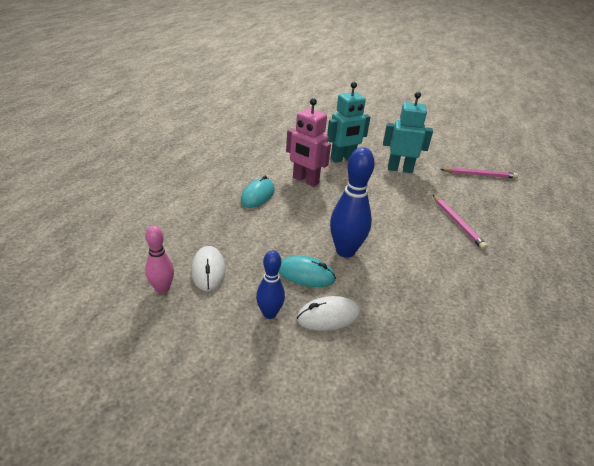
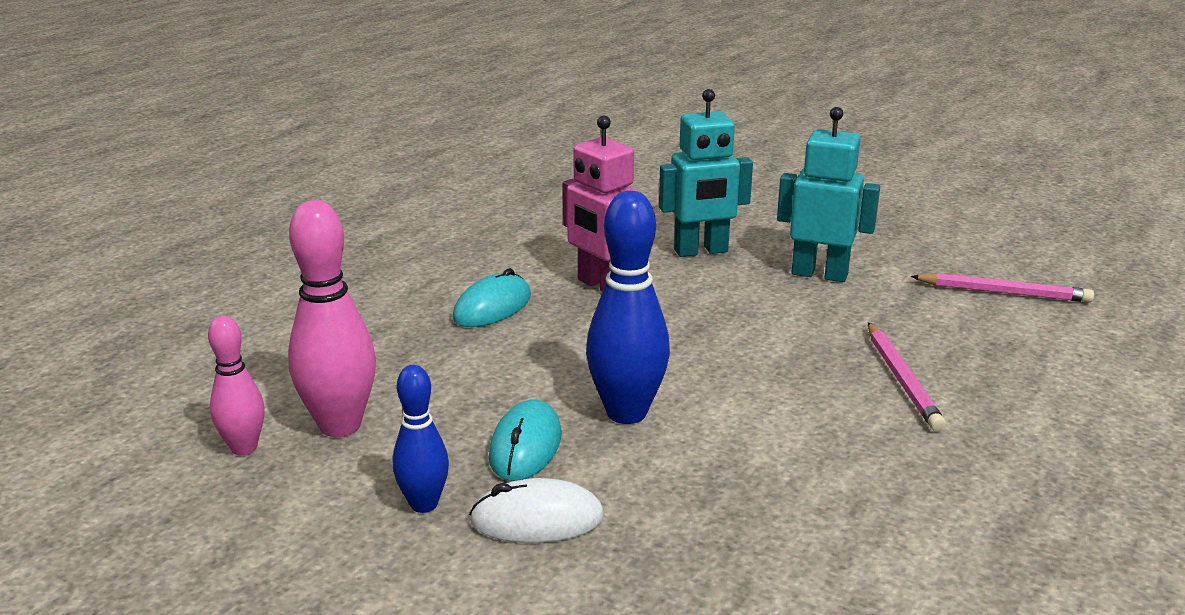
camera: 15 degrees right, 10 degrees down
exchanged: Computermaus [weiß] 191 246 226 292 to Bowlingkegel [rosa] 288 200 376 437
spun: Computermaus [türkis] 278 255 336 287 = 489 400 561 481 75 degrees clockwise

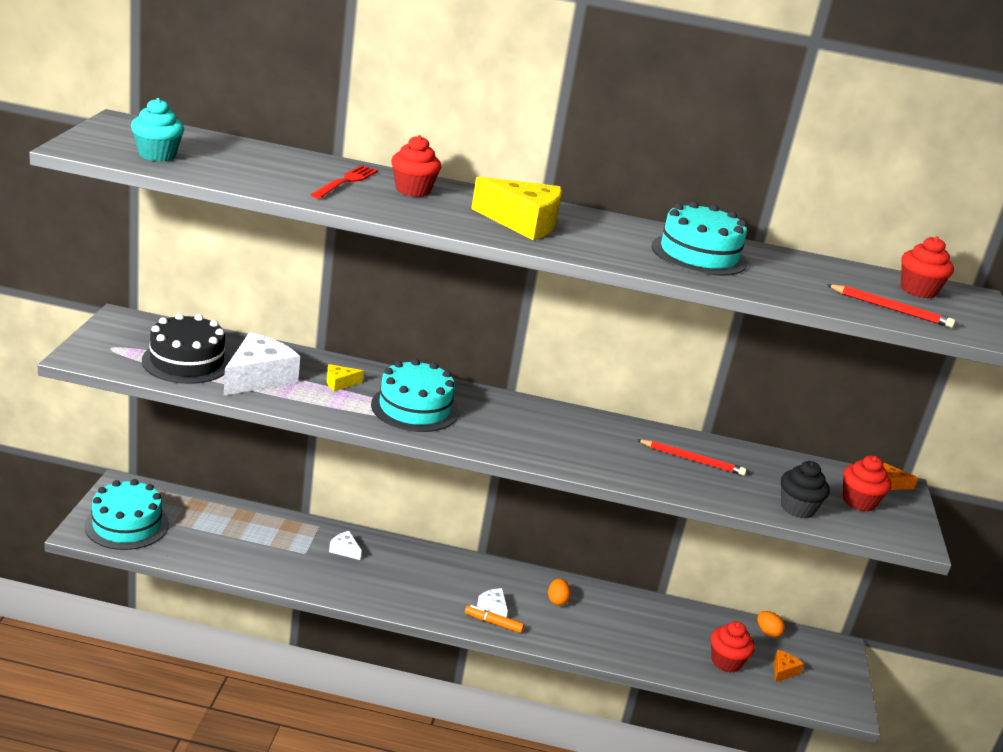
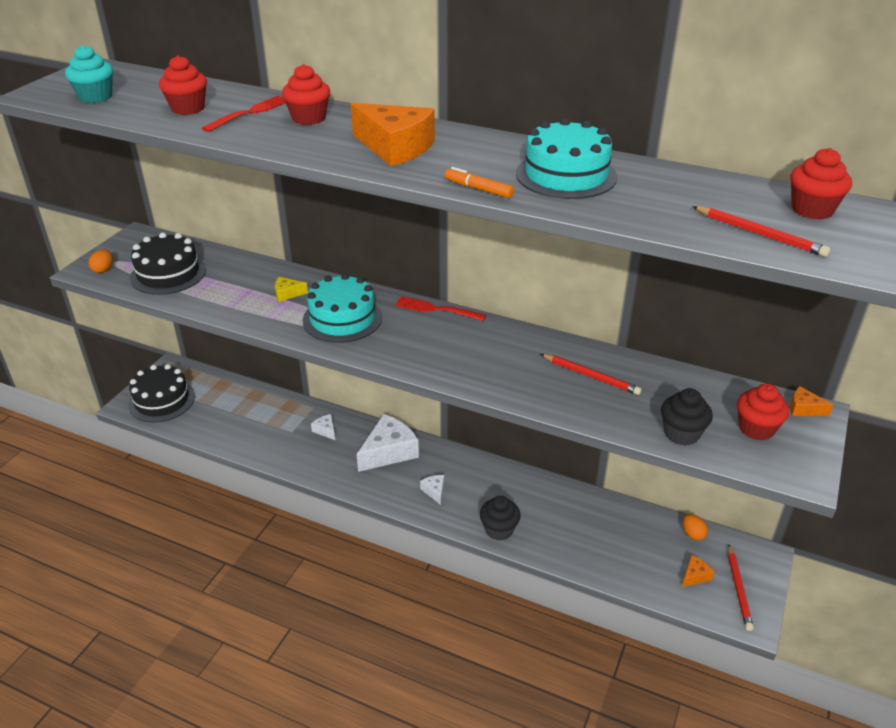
camera: 20 degrees right, 10 degrees up
appeared: Gabel [rot] 395 296 486 321; Muffin [schwarz] 480 496 521 541; Bleistift [rot] 728 545 754 631
relocated: Käse [weiß] 224 332 300 395 to 357 414 419 472; Filzstift [orange] 465 605 524 633 to 445 167 514 198; Ei [orange] 548 578 571 605 to 89 250 113 273; Muffin [rot] 711 621 754 673 to 159 55 207 115
colour: Kuchen [türkis] 85 479 169 550 to Kuchen [schwarz] 128 364 195 422; Käse [gelb] 471 177 562 240 to Käse [orange] 351 103 435 166

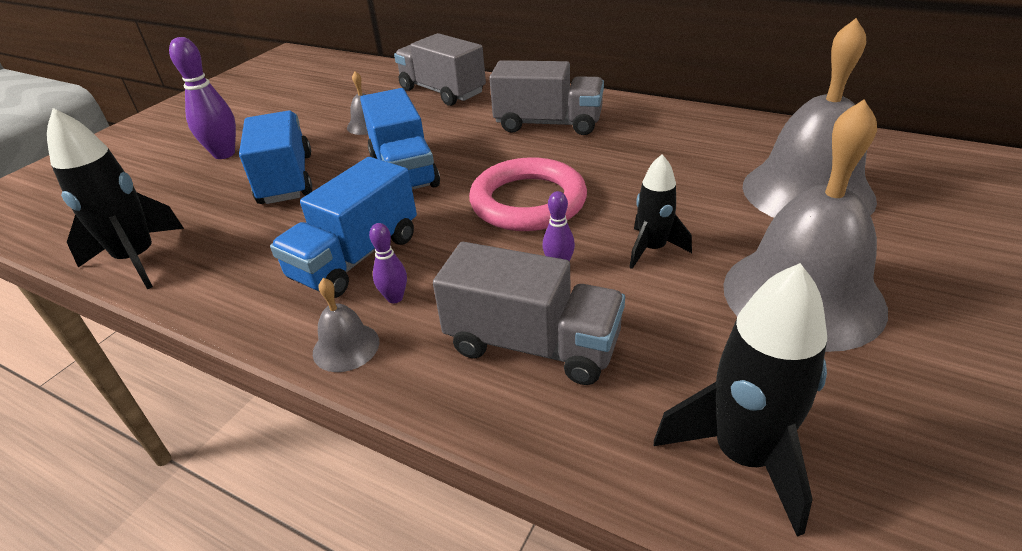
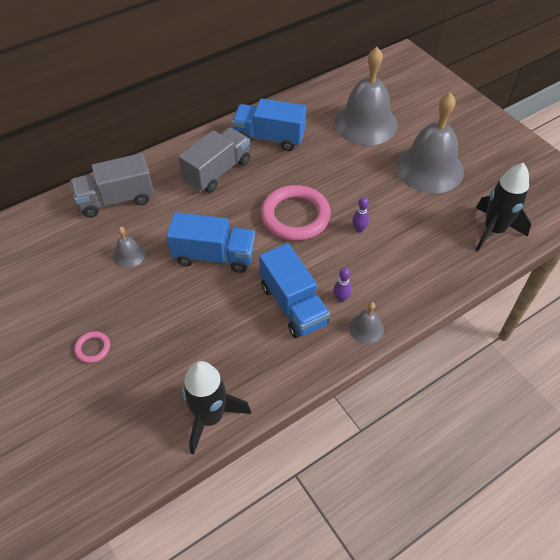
camera: 65 degrees left, 15 degrees up
missing: Lastwagen [grau] 433 242 625 385; Rakete [schwarz] 629 154 692 269
relocated: Lastwagen [blau] 239 110 313 204 to 232 98 306 151
exchanged: Bowlingkegel [lila] 169 37 236 159 to Ring [rosa] 74 331 110 363

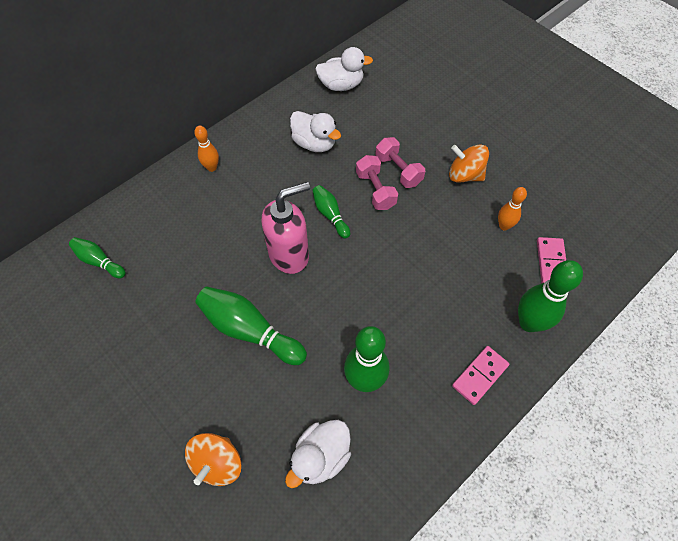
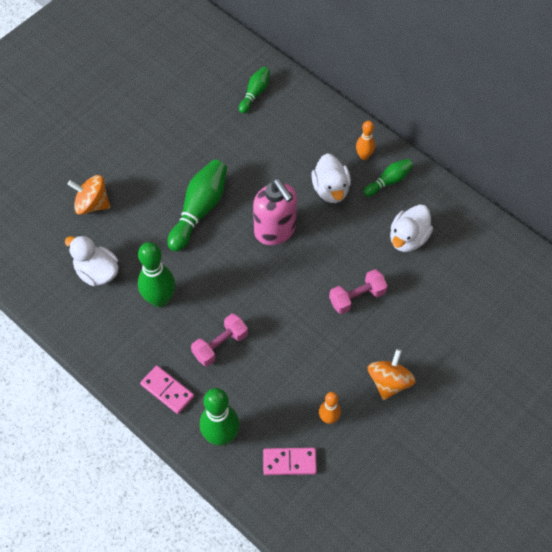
camera: 85 degrees right, 0 degrees up
relocated: Bowlingkegel [grün] 312 185 350 239 to 364 159 413 196; Ente [weiß] 315 47 373 91 to 311 153 351 203; Hantel [rosa] 376 137 425 188 to 191 314 248 366

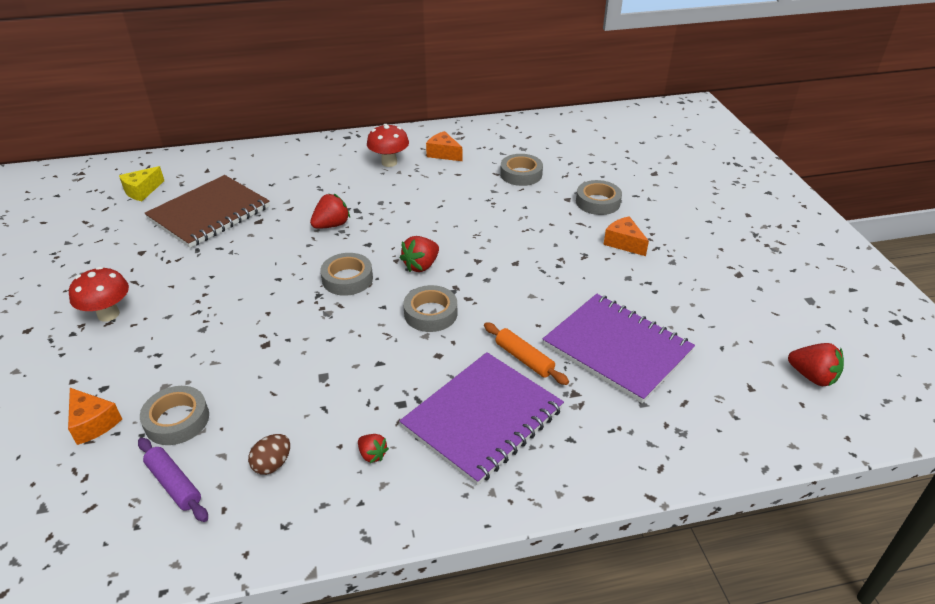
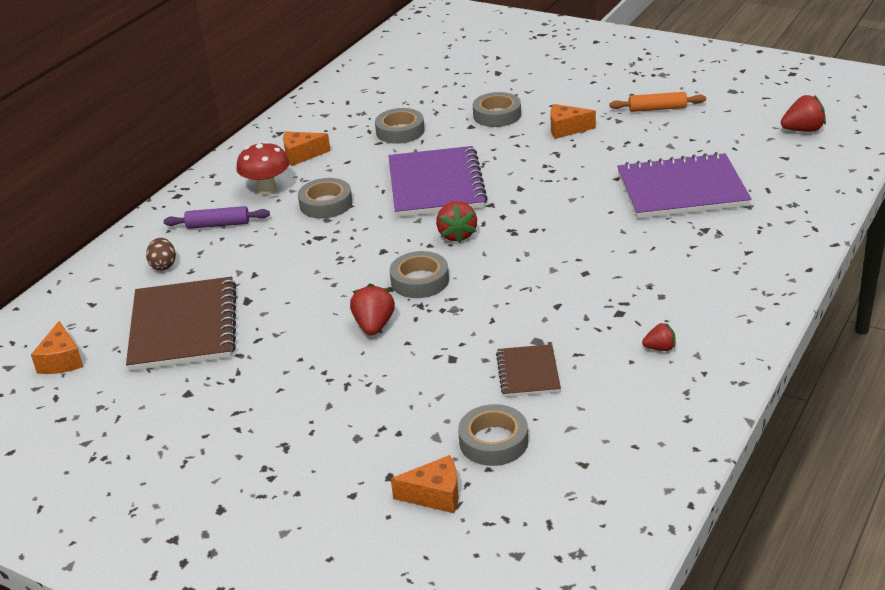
camera: 45 degrees left, 5 degrees down
missing: Pilz [rot] 69 267 129 322
appeared: Notizbuch [braun] 496 344 561 397
relocated: Nudelholz [lila] 138 438 208 522 to 164 206 270 229; Ei [braun] 248 434 290 475 to 146 238 176 271; Erdbeere [rot] 310 194 350 229 to 350 284 395 335; Notizbuch [lila] 399 352 564 486 to 388 146 488 217; Klebeband [grau] 403 285 457 332 to 298 178 352 219; Nudelholz [orange] 484 322 569 385 to 609 92 706 112
colour: Käse [gelb] 119 166 164 201 to Käse [orange] 31 321 83 374

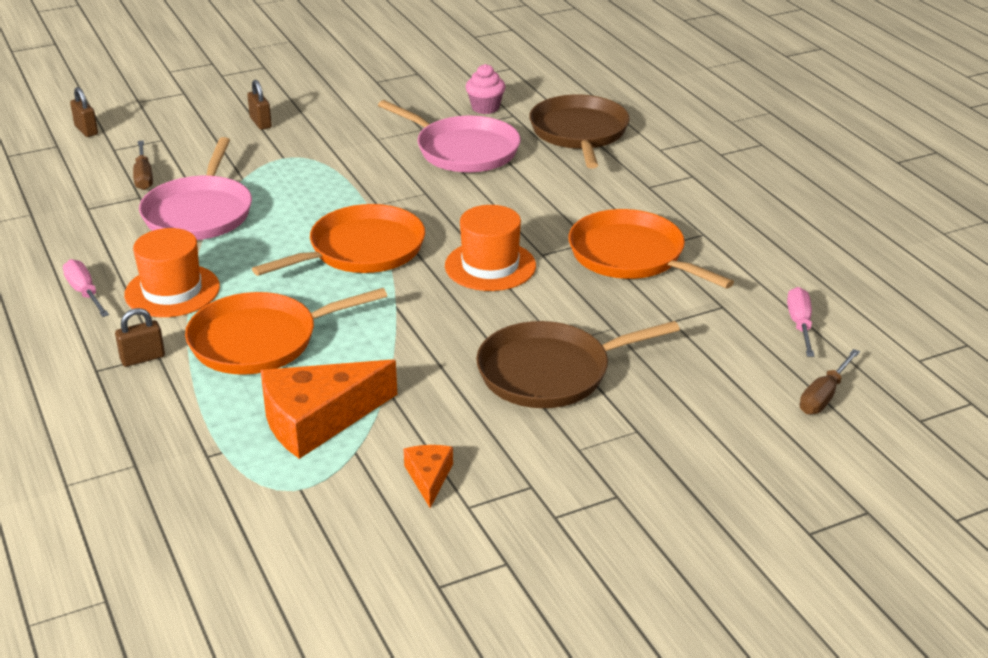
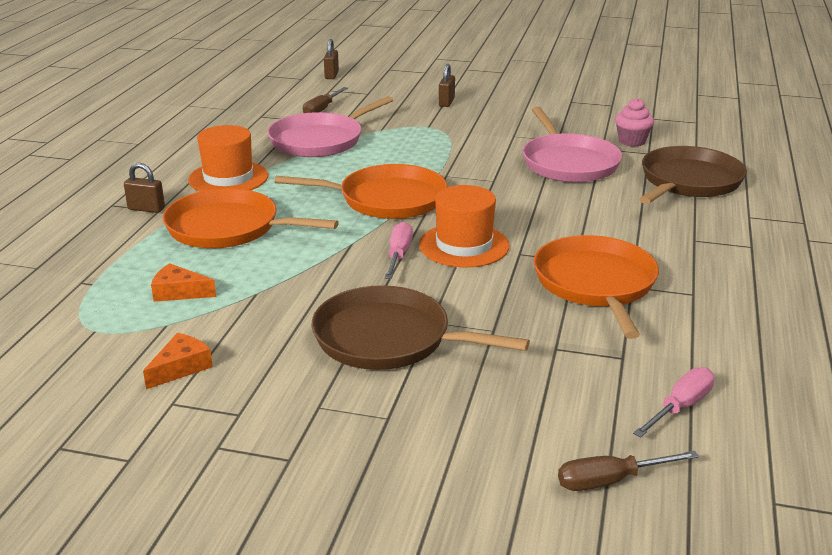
camera: 40 degrees right, 5 degrees down
relocated: Schraubenzieher [rosa] 63 259 109 317 to 385 222 413 279
size: Käse [orange] 261 359 397 459 = 151 263 216 302 x0.49

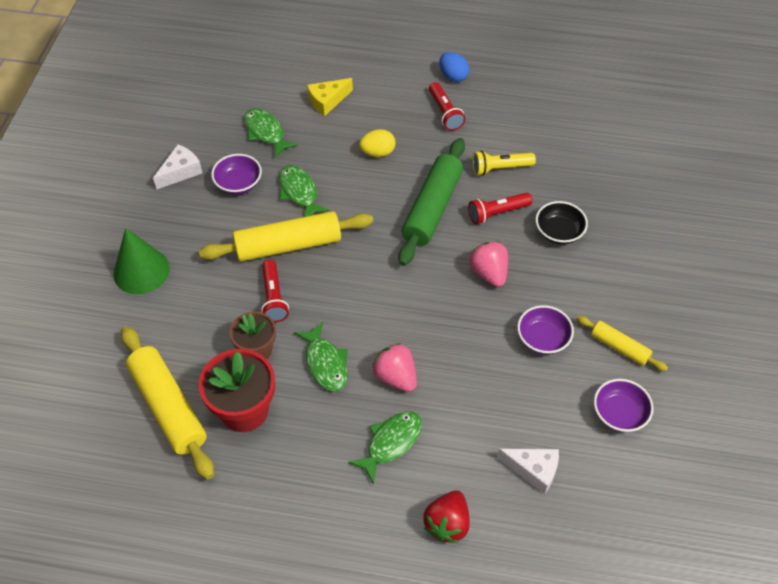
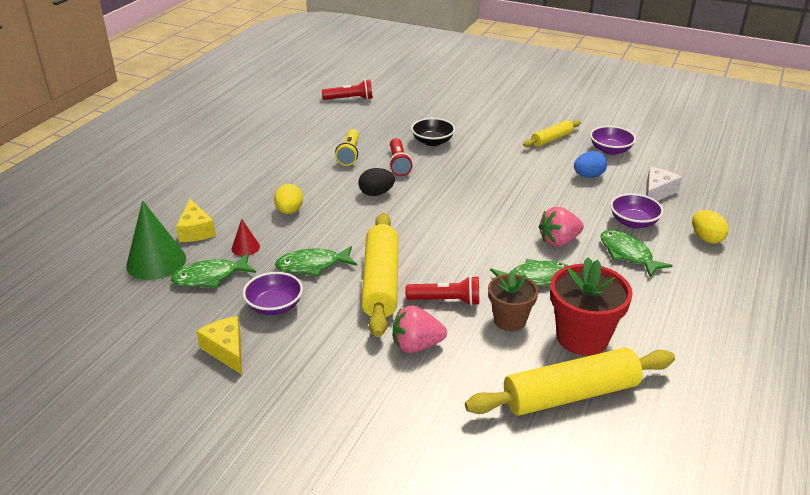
camera: 75 degrees left, 20 degrees down
appeared: Kegel [rot] 232 219 260 256
relocated: Kegel [grün] 113 228 170 294 to 126 200 186 280; Taschenlampe [rot] 429 82 465 131 to 322 79 373 100; Ei [blau] 439 52 469 82 to 574 151 607 178; Erdbeere [rosa] 469 241 508 287 to 393 305 447 353; Schüssel [lila] 517 305 574 355 to 610 193 664 228
exchanged: Nudelholz [grün] 398 138 465 266 to Ei [schwarz] 358 168 395 196; Erdbeere [rot] 423 491 470 543 to Ei [gelb] 692 210 729 244
colour: Käse [weiß] 153 144 202 189 to Käse [gelb] 196 316 242 375

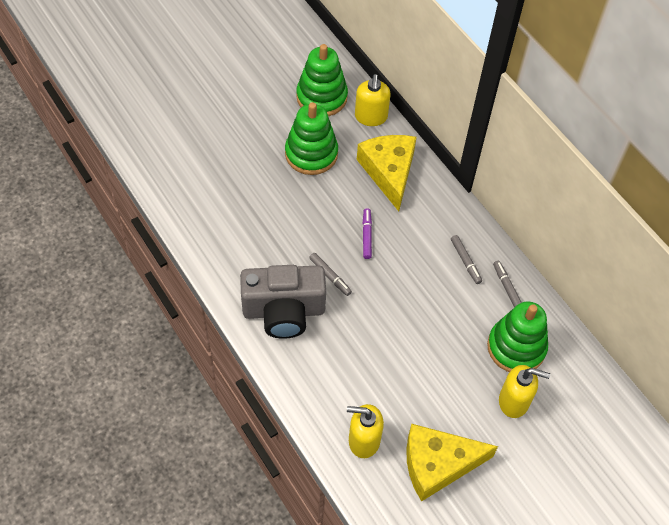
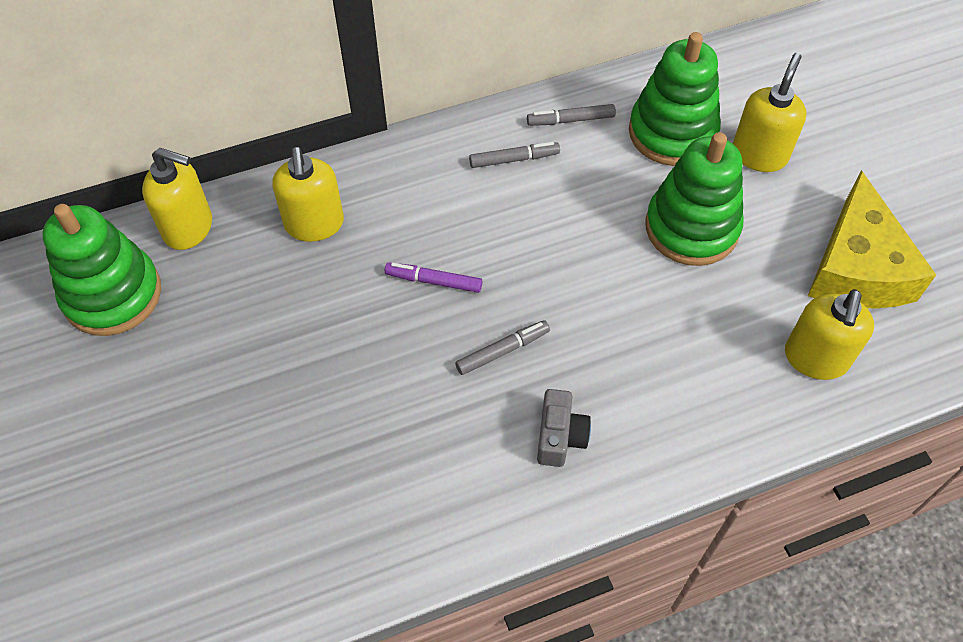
camera: 75 degrees left, 0 degrees up
relocated: Stapelspielzeug [grün] 285 102 338 175 to 645 132 744 266
exchanged: Käse [gelb] 357 135 417 211 to Seifenspender [gelb] 272 147 344 242
size: Kamera [grau] 240 265 326 339 = 537 389 591 467 x0.45

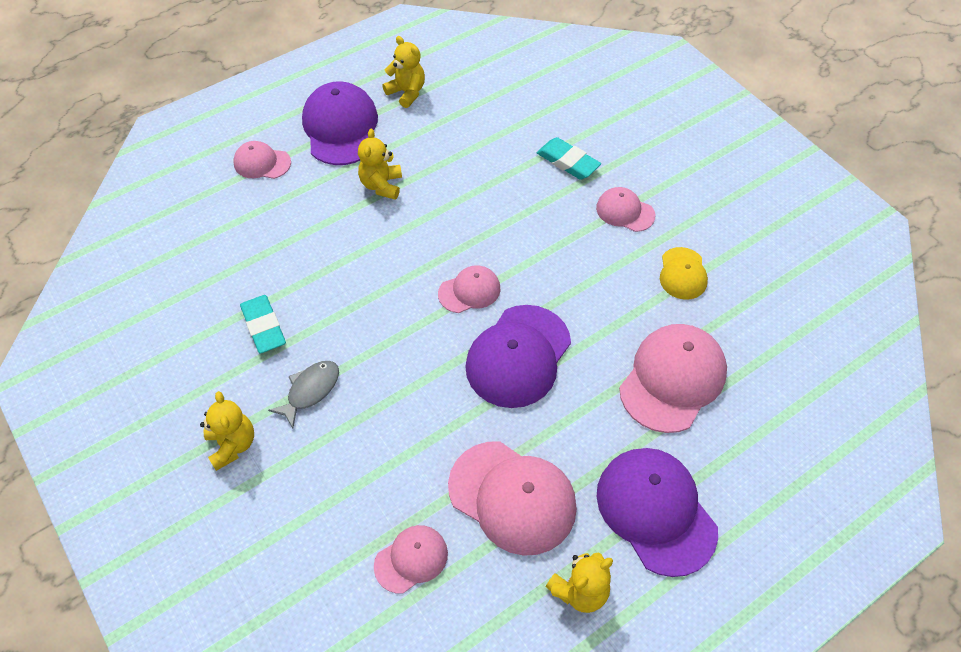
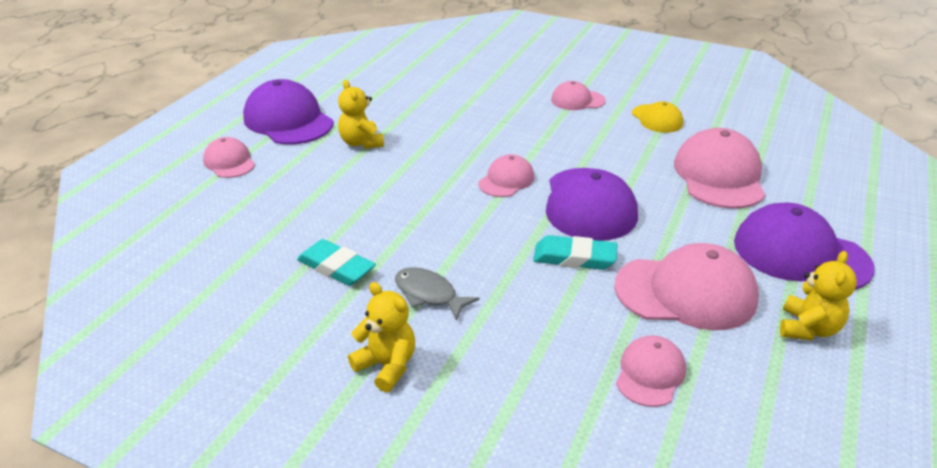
camera: 30 degrees left, 20 degrees down
missing: Teddybär [gelb] 382 36 425 108
relocated: Radiergummi [türkis] 537 137 601 180 to 533 235 617 270
spun: Kappe [rosa] 233 141 291 179 = 203 137 255 178 75 degrees clockwise; Fisch [grau] 268 361 339 428 = 395 267 479 320 60 degrees counterclockwise

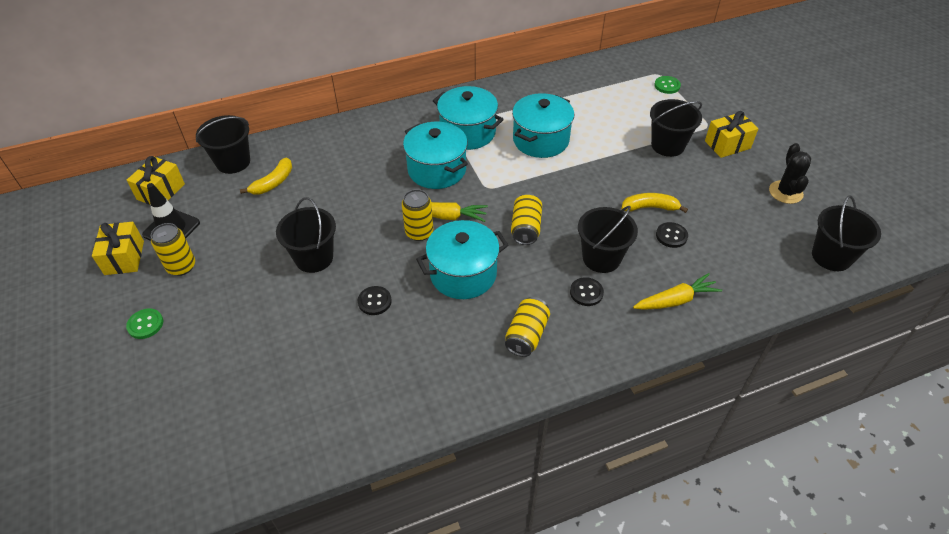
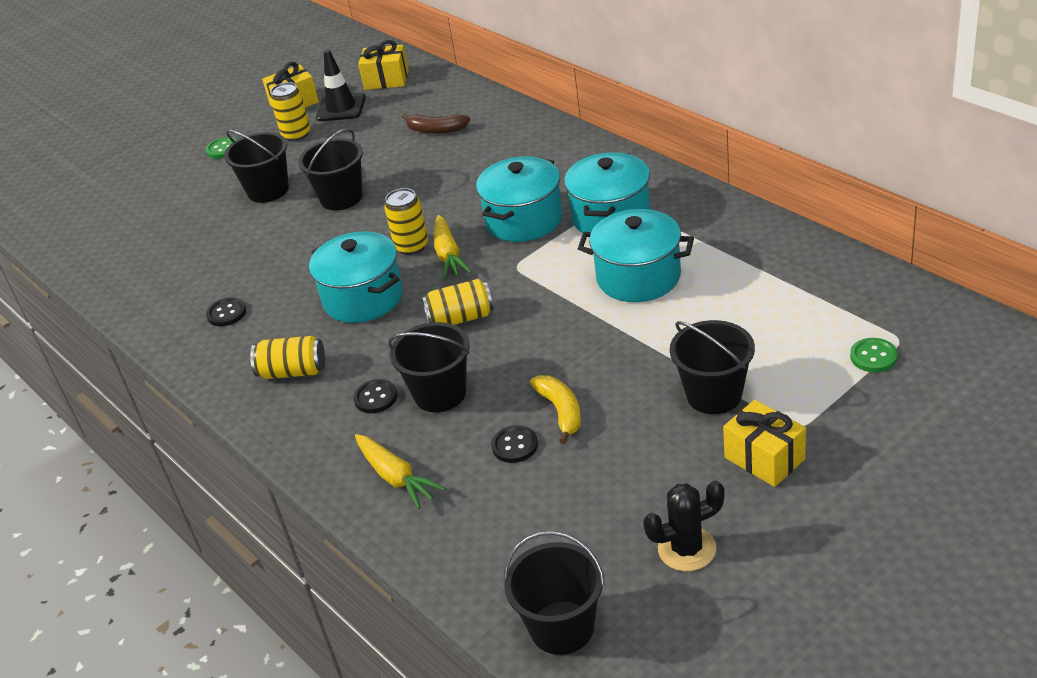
camera: 75 degrees right, 10 degrees down
relocated: Eimer [schwarz] 196 115 250 174 to 224 130 289 203; Knopf [schwarz] 358 286 392 315 to 206 297 246 326
colour: Banane [gelb] 240 157 292 194 to Banane [braun] 402 113 470 134

